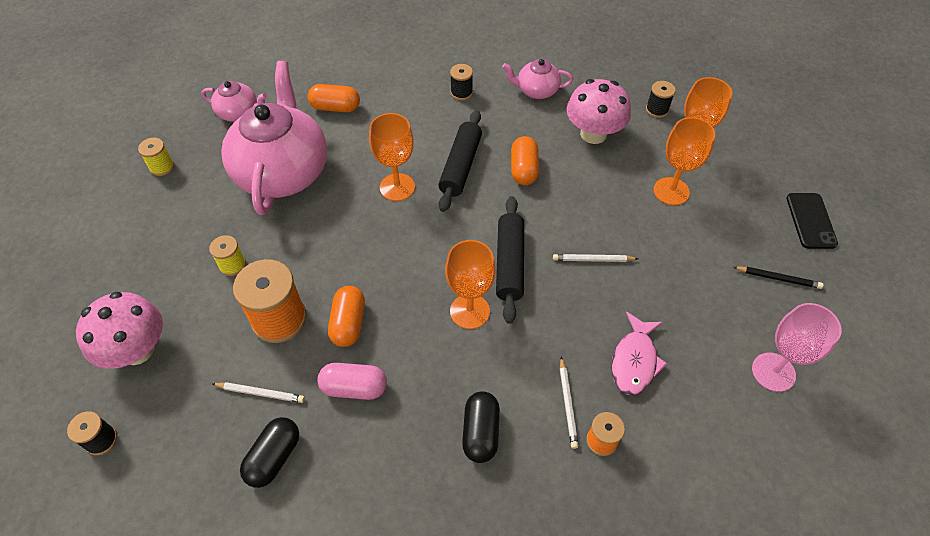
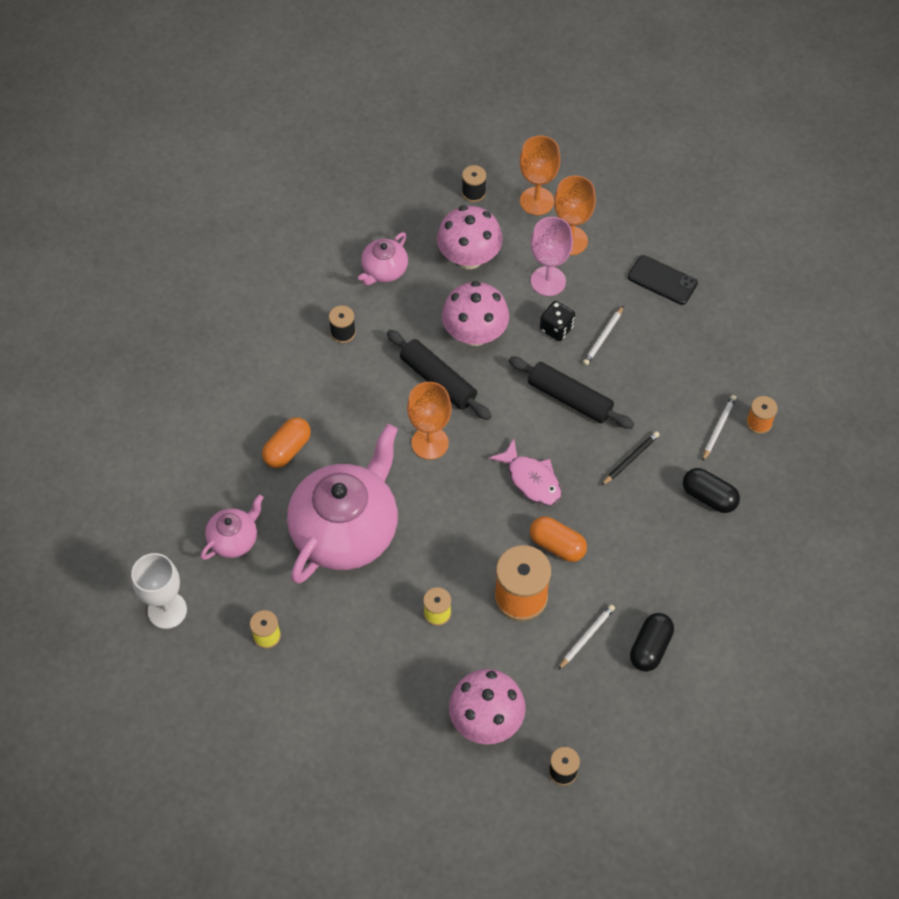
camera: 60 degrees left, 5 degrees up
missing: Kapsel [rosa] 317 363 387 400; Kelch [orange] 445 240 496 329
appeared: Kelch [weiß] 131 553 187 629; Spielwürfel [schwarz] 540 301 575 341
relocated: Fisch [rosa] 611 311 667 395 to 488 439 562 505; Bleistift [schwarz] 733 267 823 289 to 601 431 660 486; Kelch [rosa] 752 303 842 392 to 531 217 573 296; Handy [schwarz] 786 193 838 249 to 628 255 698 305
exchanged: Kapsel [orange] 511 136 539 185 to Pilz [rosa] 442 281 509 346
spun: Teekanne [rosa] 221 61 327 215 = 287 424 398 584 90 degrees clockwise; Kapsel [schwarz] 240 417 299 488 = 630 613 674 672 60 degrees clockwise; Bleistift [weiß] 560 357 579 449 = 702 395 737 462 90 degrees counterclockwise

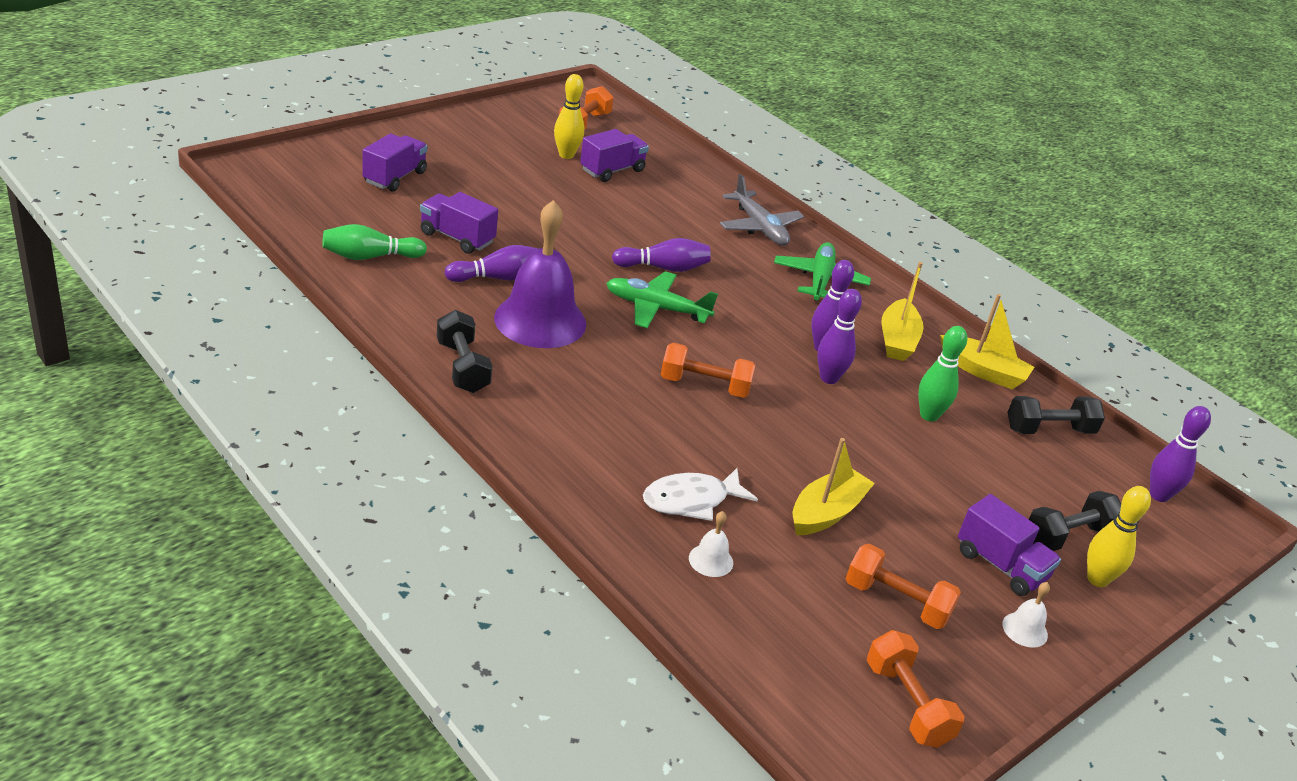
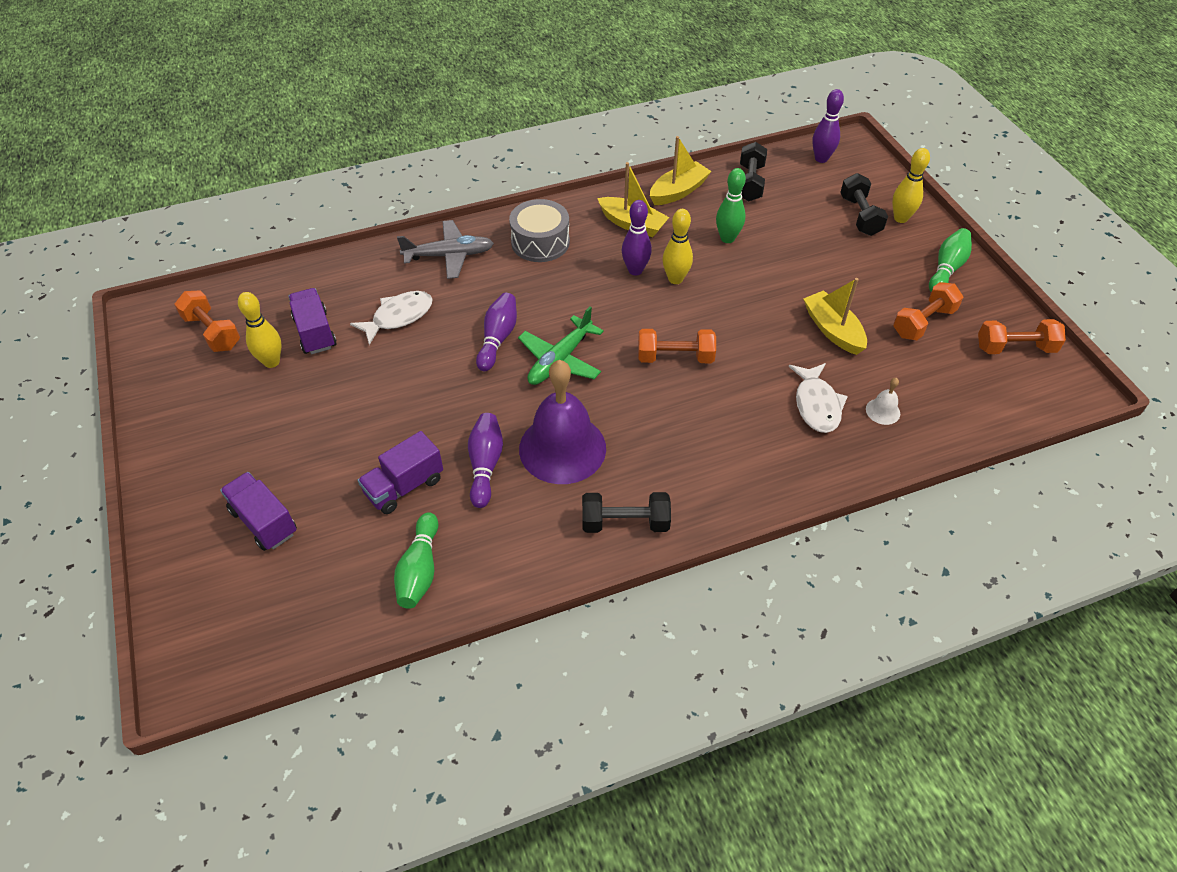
camera: 65 degrees left, 15 degrees up
missing: Lastwagen [lila] 958 494 1061 596
appeared: Fisch [weiß] 350 291 433 345
exchanged: Flugzeug [grün] 774 242 871 301 to Trommel [grau] 509 199 570 262; Glocke [weiß] 1002 582 1050 648 to Bowlingkegel [grün] 929 228 972 291
colour: Bowlingkegel [lila] 817 289 862 384 to Bowlingkegel [gelb] 662 209 693 284
spun: Hantel [orange] 661 343 755 398 = 638 329 716 363 60 degrees clockwise

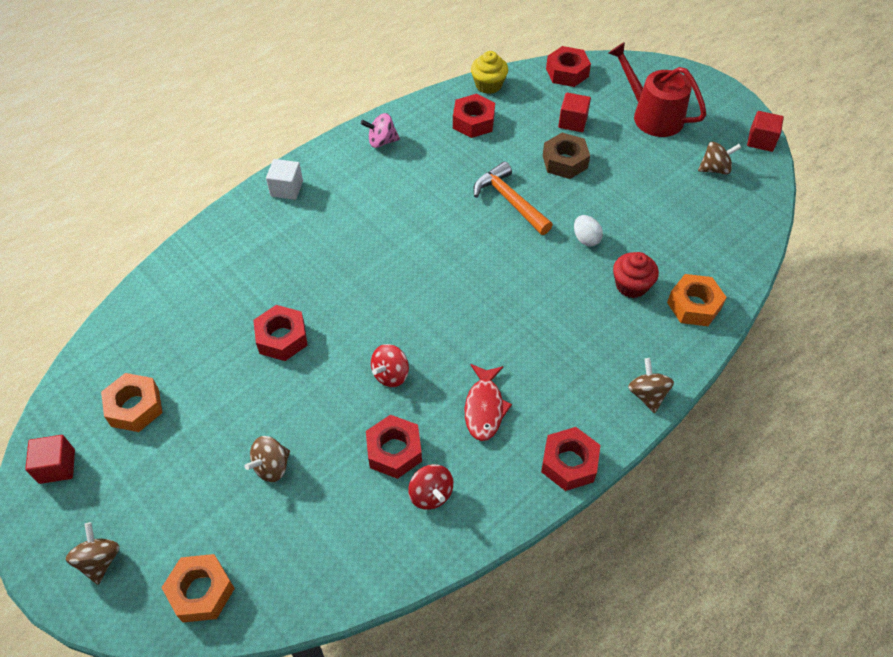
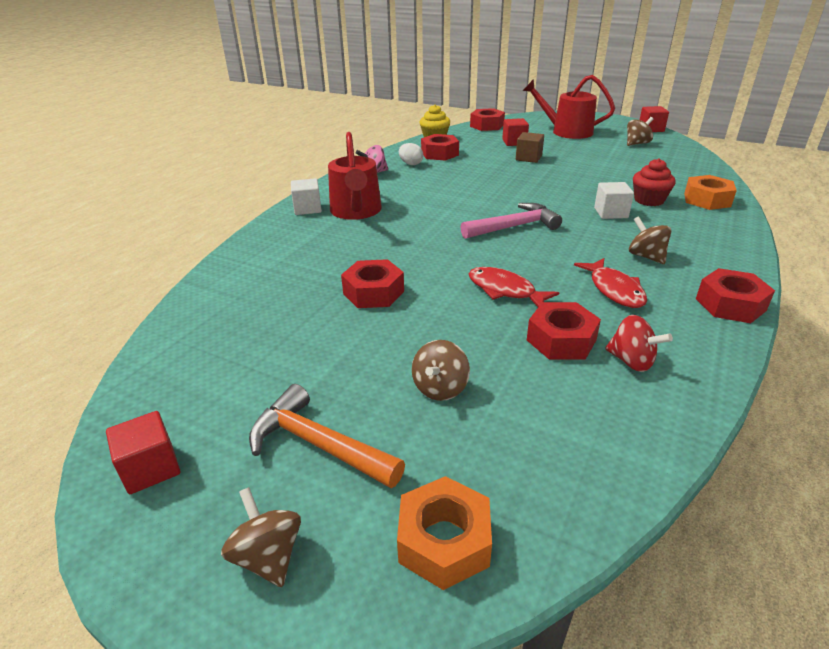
camera: 20 degrees left, 20 degrees down
missing: Sechskantmutter [orange] 101 373 163 432
appeared: Gießkanne [rot] 328 132 382 220; Hammer [rosa] 461 203 562 239; Kubus [weiß] 594 182 634 219
relocated: Hammer [orange] 474 161 553 235 to 249 384 405 488; Ei [weiß] 574 215 603 246 to 399 143 423 165; Kreisel [braun] 628 358 674 413 to 629 216 671 264
exchanged: Kreisel [rot] 371 344 409 387 to Fisch [rot] 469 267 559 307; Sechskantmutter [braun] 543 133 590 179 to Kubus [braun] 516 132 544 163

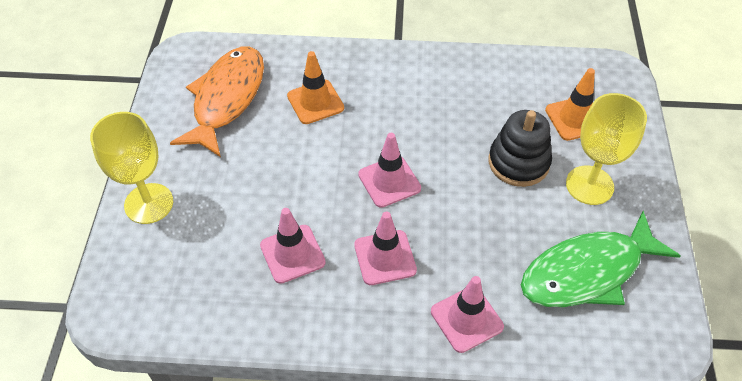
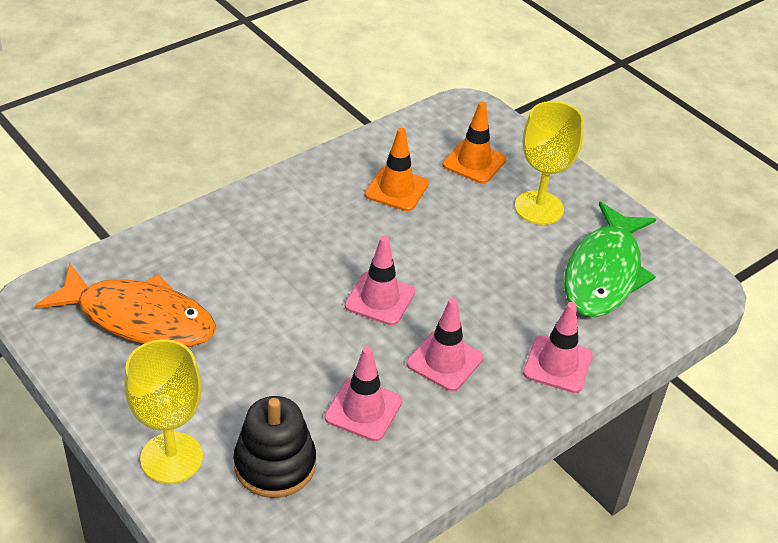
camera: 45 degrees left, 10 degrees down
relocated: Leitkegel [orange] 287 51 344 124 to 365 128 429 211; Stapelspielzeug [schwarz] 489 110 552 187 to 234 396 316 498
spun: Fisch [orange] 170 47 264 157 = 35 263 216 347 135 degrees clockwise

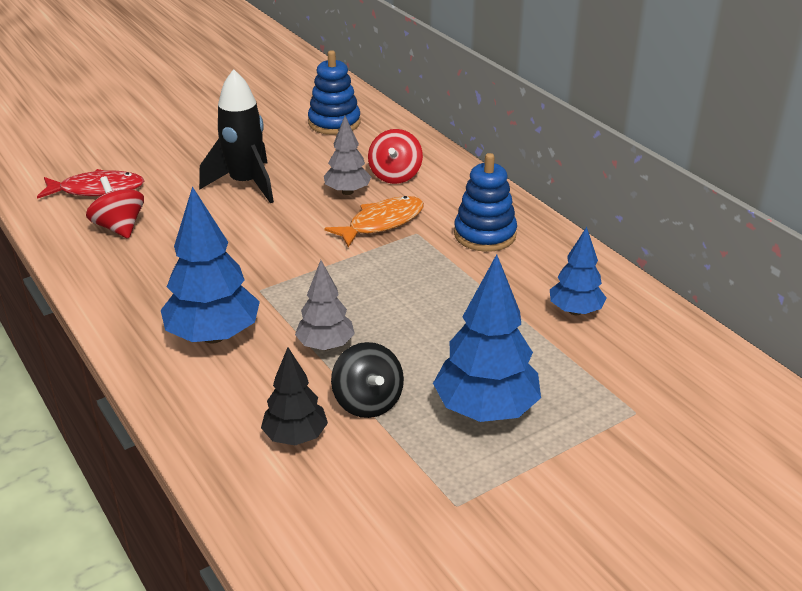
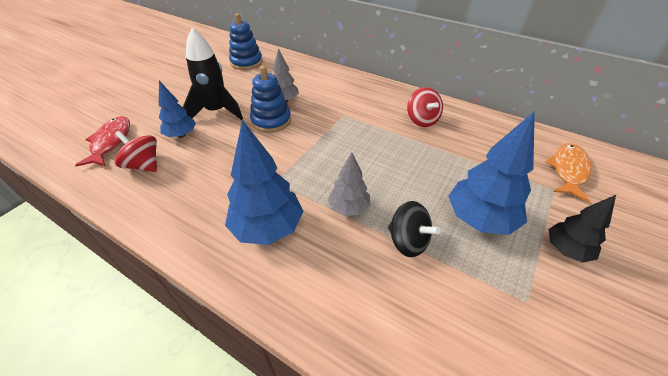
camera: 25 degrees left, 10 degrees up
relocated: Baum [schwarz] 261 347 328 445 to 549 195 616 263; Fisch [orange] 324 196 424 247 to 545 143 592 202; Kreisel [rot] 368 129 423 184 to 407 87 443 127; Stapelspielzeug [blau] 454 153 517 252 to 250 66 291 133; Baum [blau] 550 227 606 315 to 159 81 196 138
spun: Fisch [rot] 37 169 144 199 = 75 116 130 166 60 degrees counterclockwise

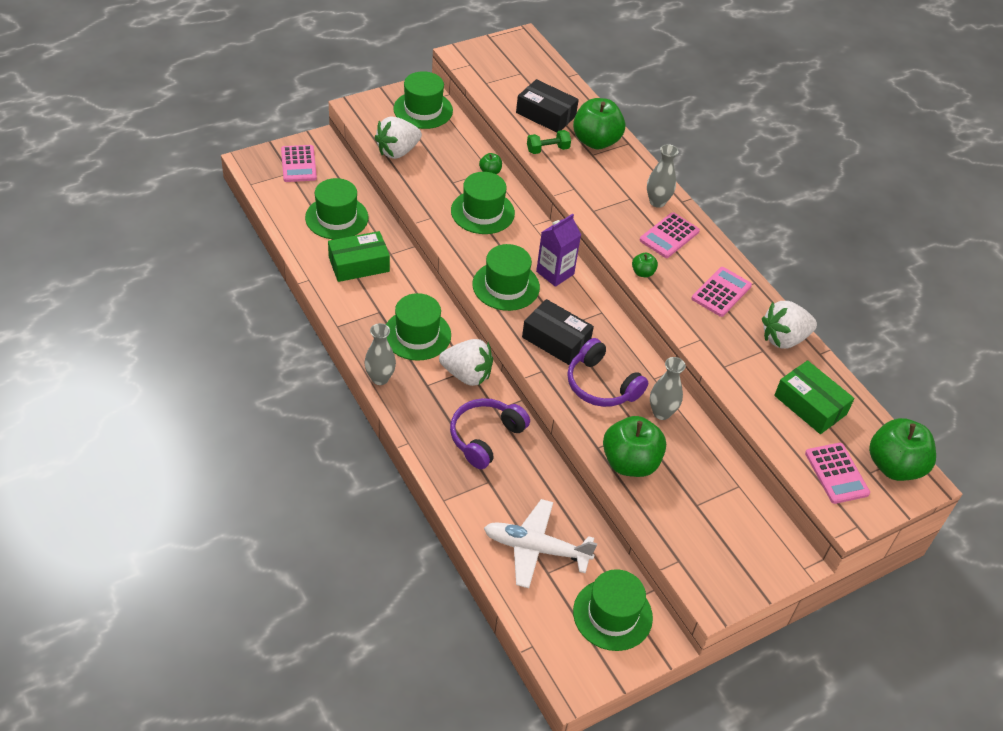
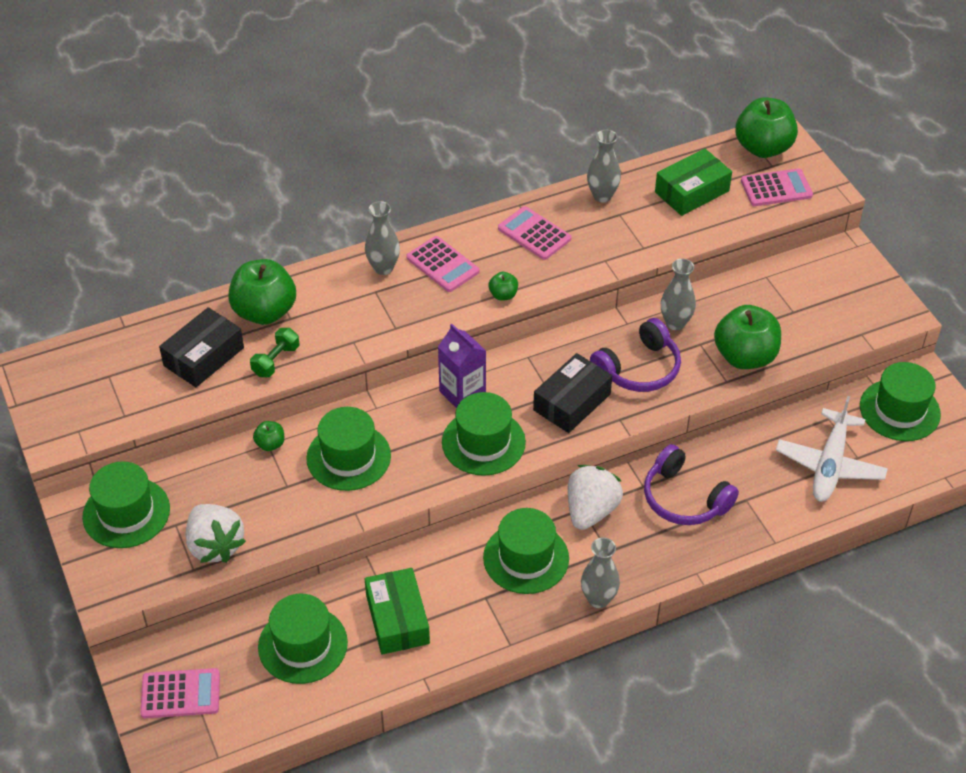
camera: 80 degrees left, 0 degrees up
exchanged: Erdbeere [weiß] 762 301 817 349 to Vase [grau] 587 130 621 202
spun: Hantel [grün] 527 130 571 154 = 250 328 299 377 45 degrees clockwise

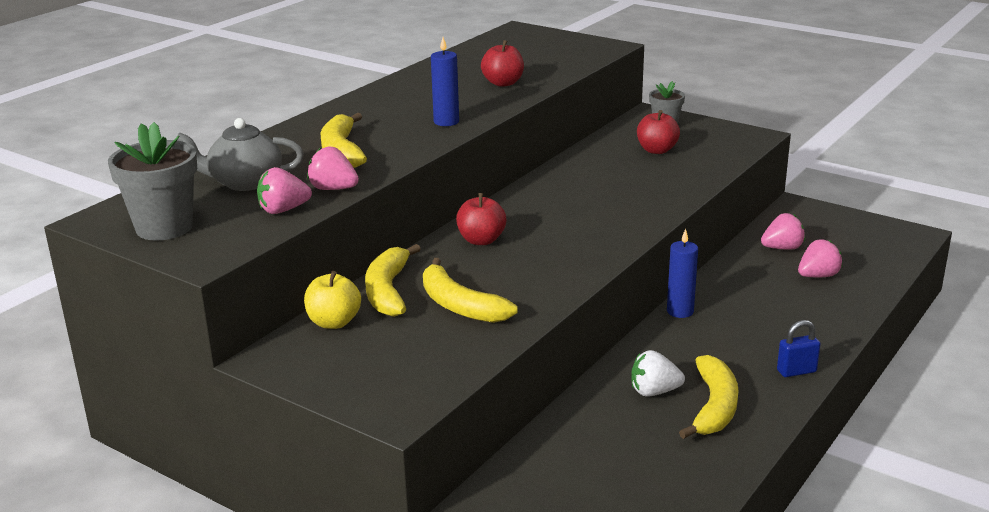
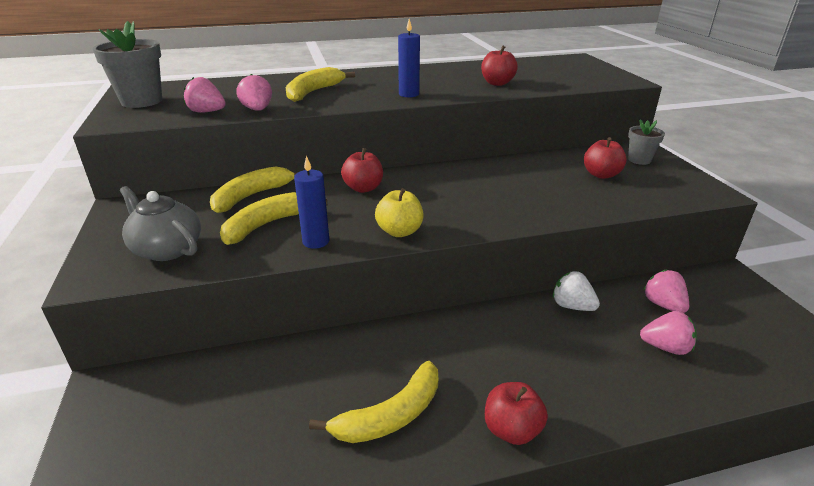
camera: 40 degrees right, 5 degrees up
relocated: Teekanne [grau] 176 118 304 191 to 120 186 201 261; Apfel [gelb] 304 271 361 329 to 375 188 424 237; Erdbeere [weiß] 631 350 685 397 to 553 271 600 311; Kerze [blau] 667 229 698 318 to 294 156 329 249
exchanged: Vorhängeschloss [blau] 777 320 821 377 to Apfel [rot] 485 382 548 445
spun: Banane [gelb] 423 258 518 323 = 220 192 327 245 45 degrees clockwise; Erdbeere [rosa] 761 213 805 250 = 643 270 689 313 135 degrees counterclockwise

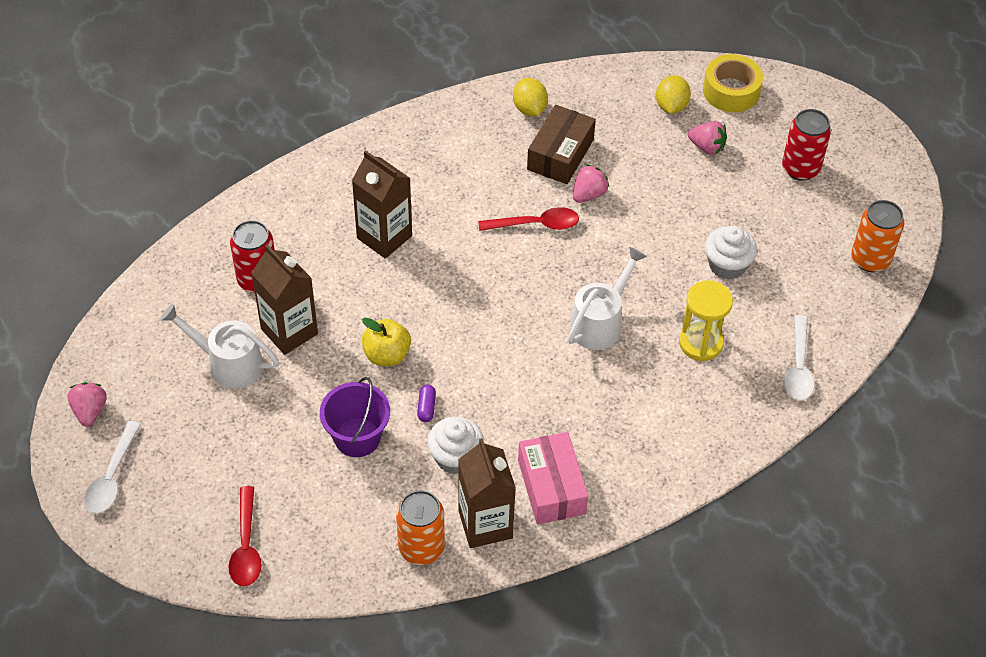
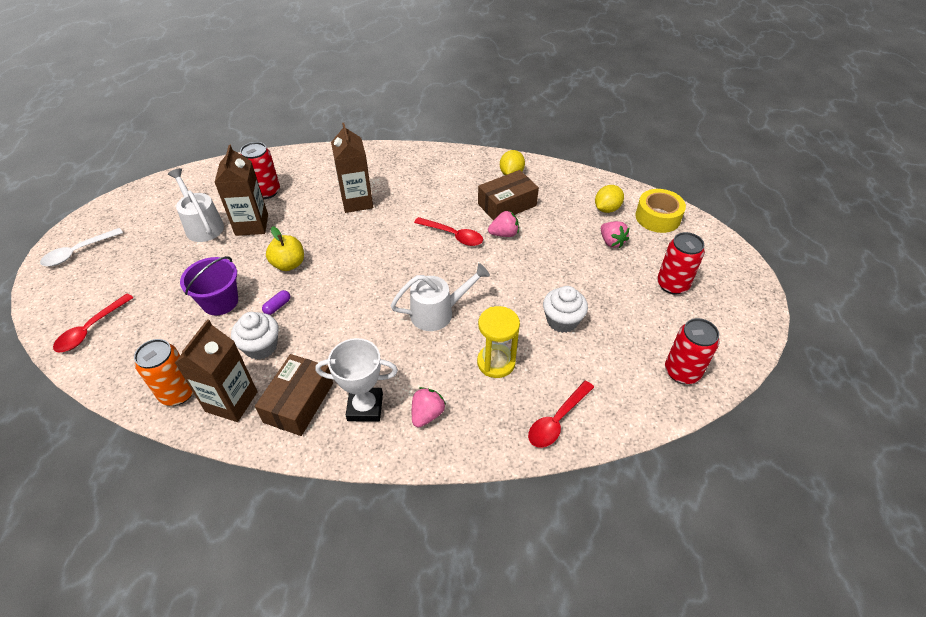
camera: 35 degrees right, 5 degrees down
appeared: Pokal [weiß] 316 338 398 422
relocated: Erdbeere [rosa] 68 382 106 427 to 412 387 446 428
colour: Schachtel [rosa] 518 432 588 524 to Schachtel [braun] 255 354 333 436; Löffel [weiß] 784 315 815 401 to Löffel [rot] 528 381 594 448; Dose [orange] 851 200 904 272 to Dose [rot] 665 318 719 384

